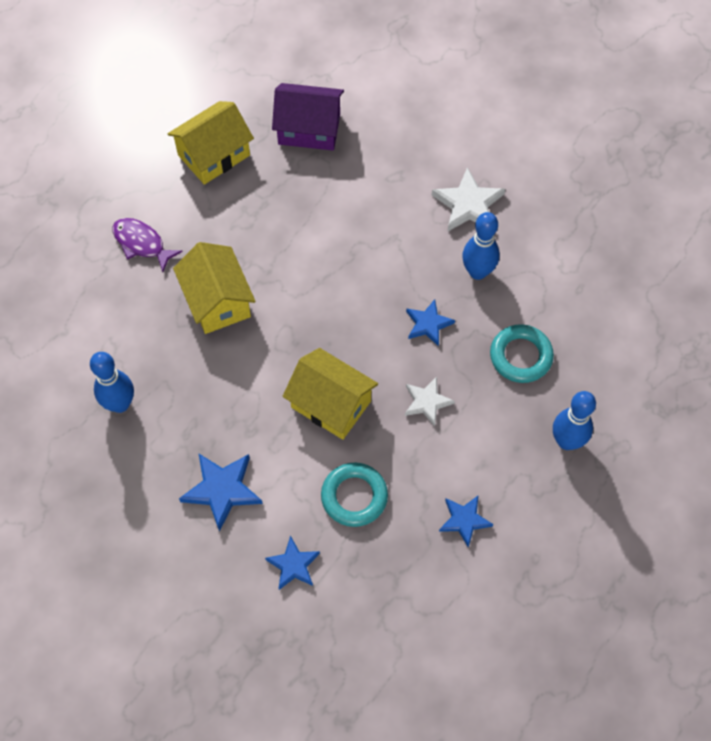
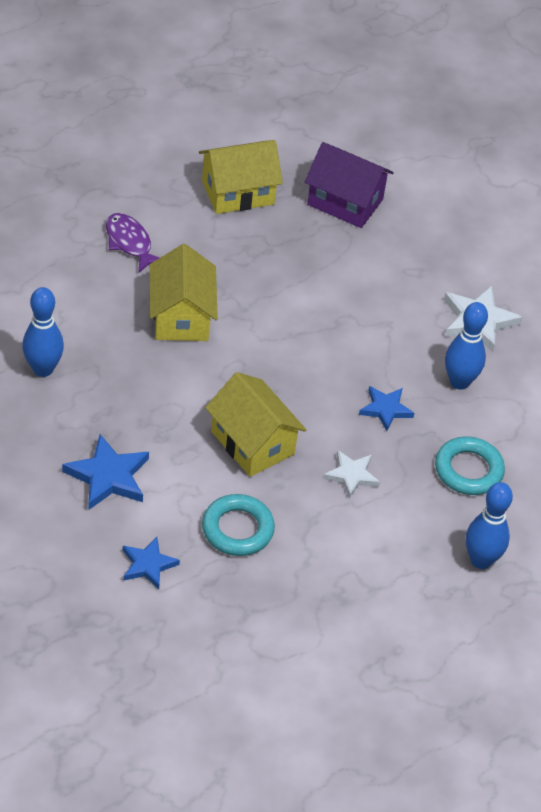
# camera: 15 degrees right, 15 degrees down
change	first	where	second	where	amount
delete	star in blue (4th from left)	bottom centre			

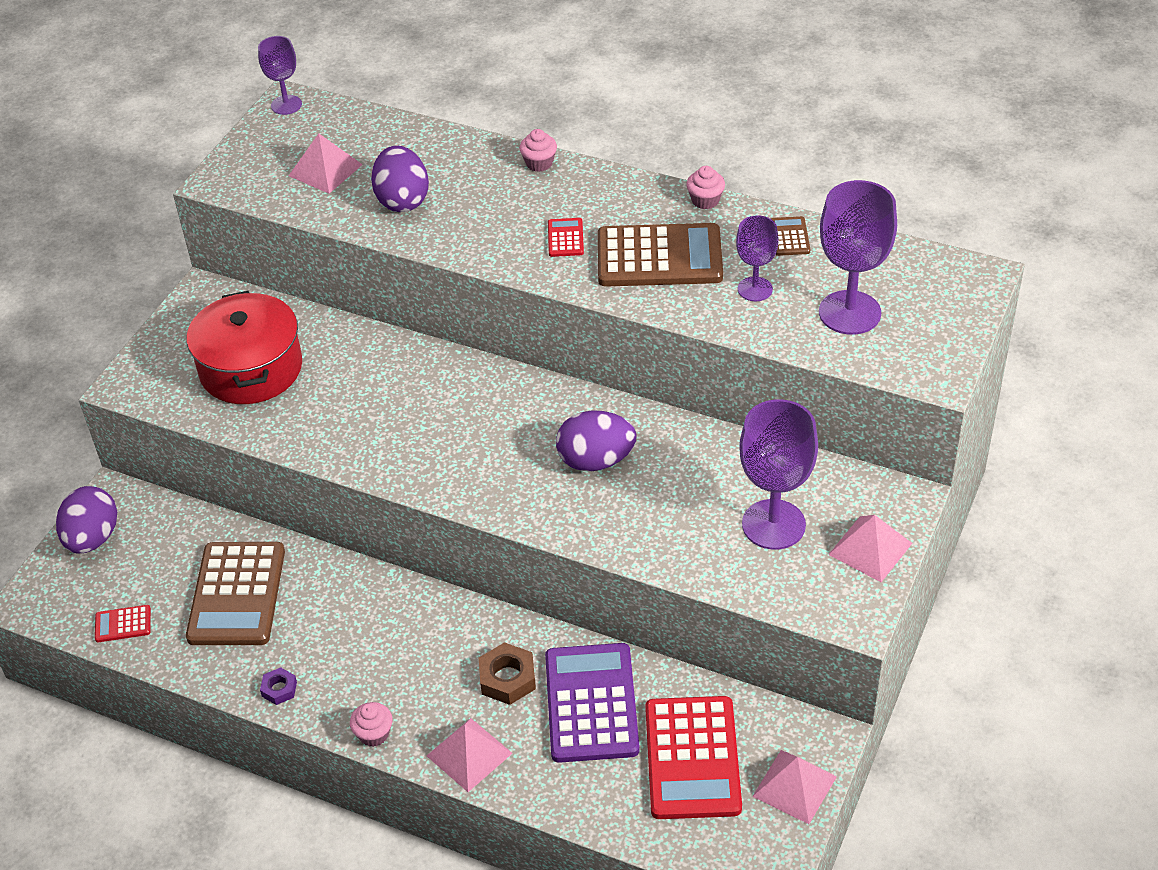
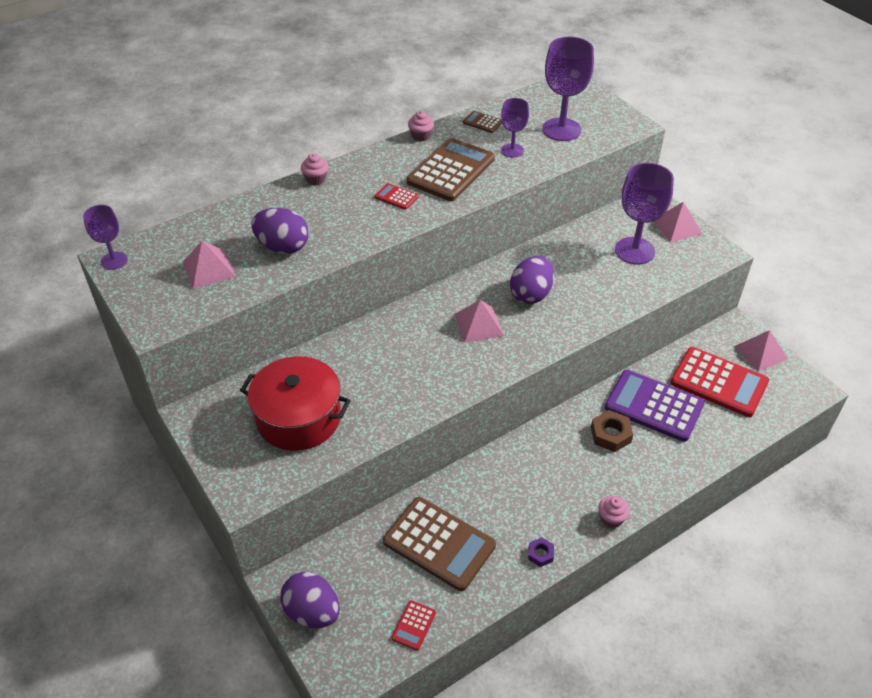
# camera: 60 degrees left, 0 degrees up
change	first	where	second	where	amount
move	pyramid in pink (2nd from left)	bottom centre		centre	

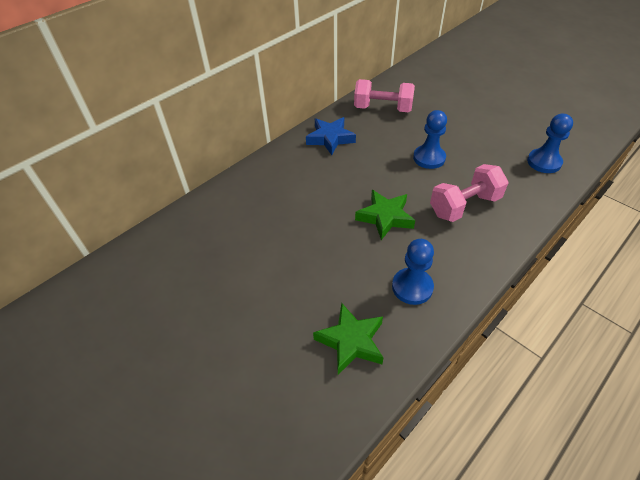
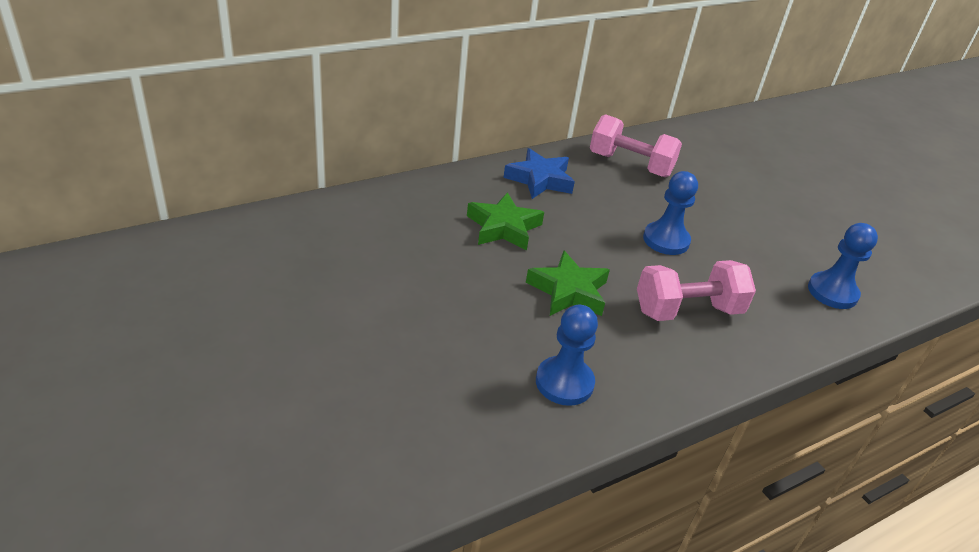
# camera: 10 degrees right, 10 degrees down
change	first	where	second	where	amount
move	star in green (1st from left)	bottom centre		centre	

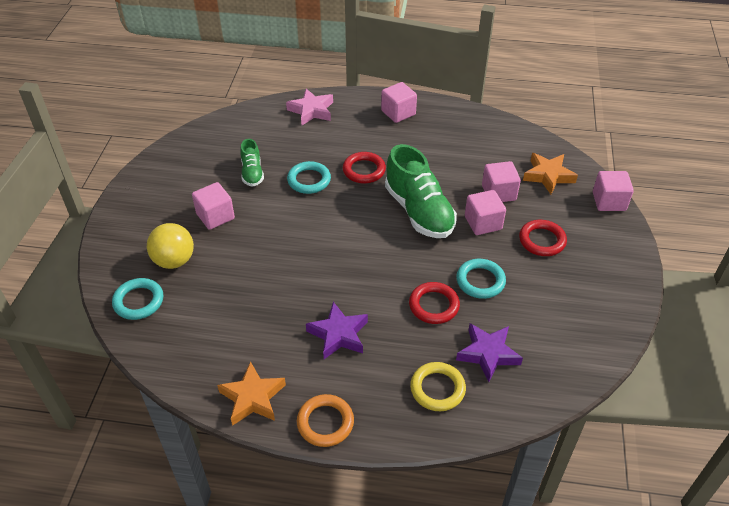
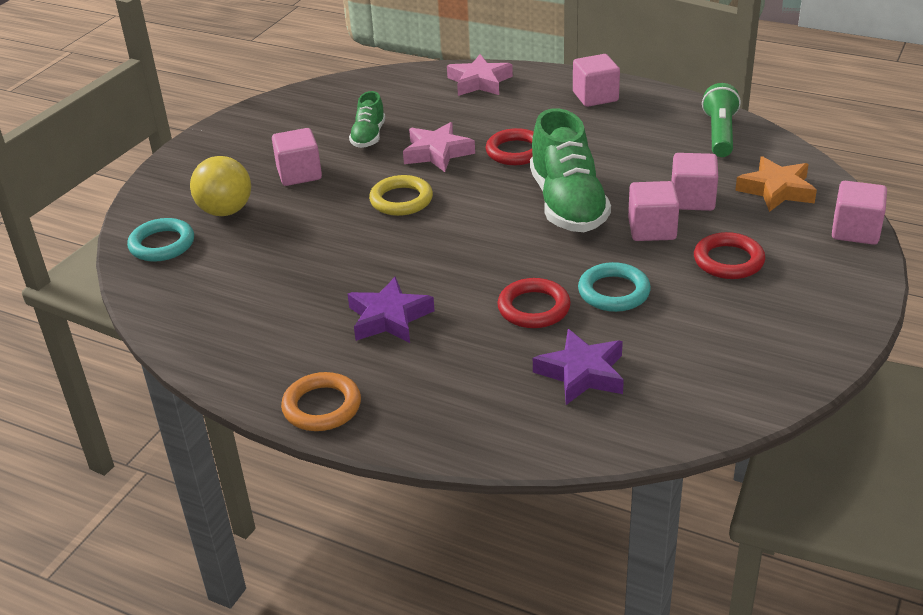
# camera: 20 degrees right, 10 degrees down
change	first	where	second	where	amount
delete	star in orange (1st from left)	bottom centre			
insert			flashlight in green	top right	
move	ring in yellow	bottom centre		top centre	
replace	ring in turquoise (2nd from left)	centre	star in pink (1st from left)	top centre	

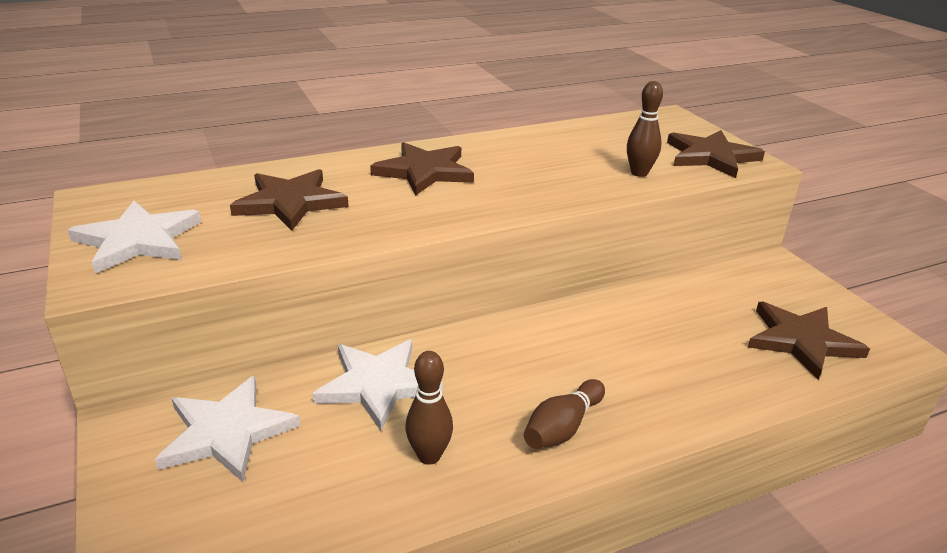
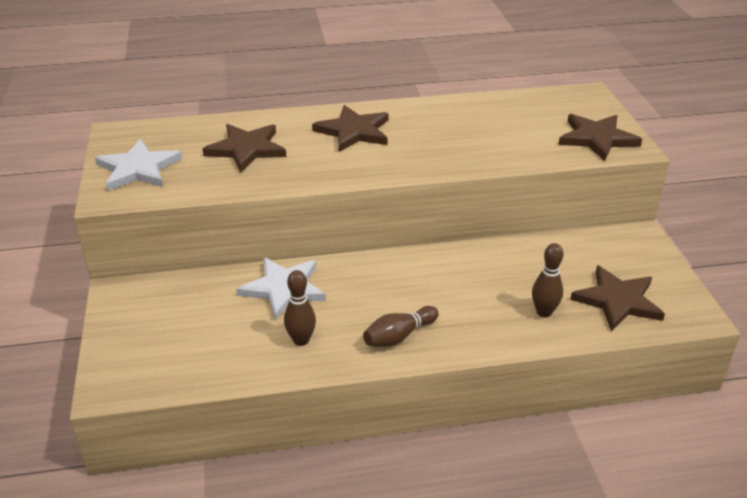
# camera: 15 degrees right, 5 degrees up
change	first	where	second	where	amount
delete	star in white (2nd from left)	bottom left			
move	bowling pin in brown (3rd from left)	top right		middle right	

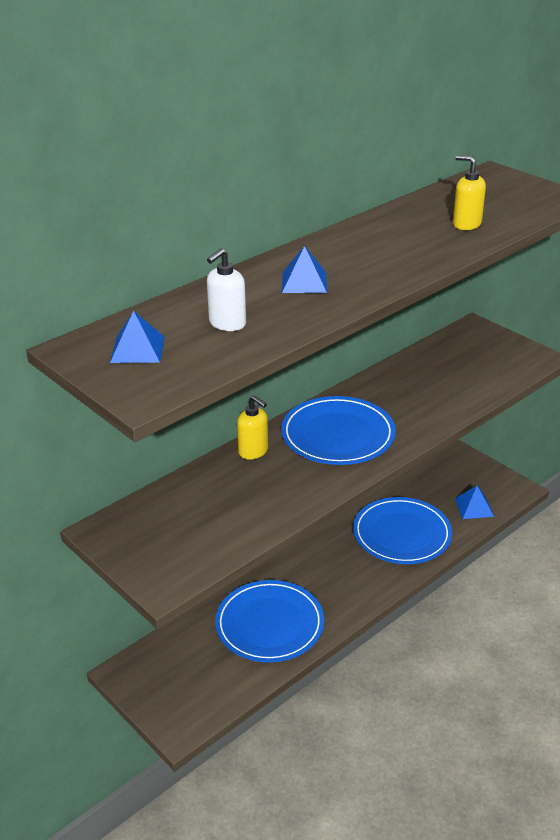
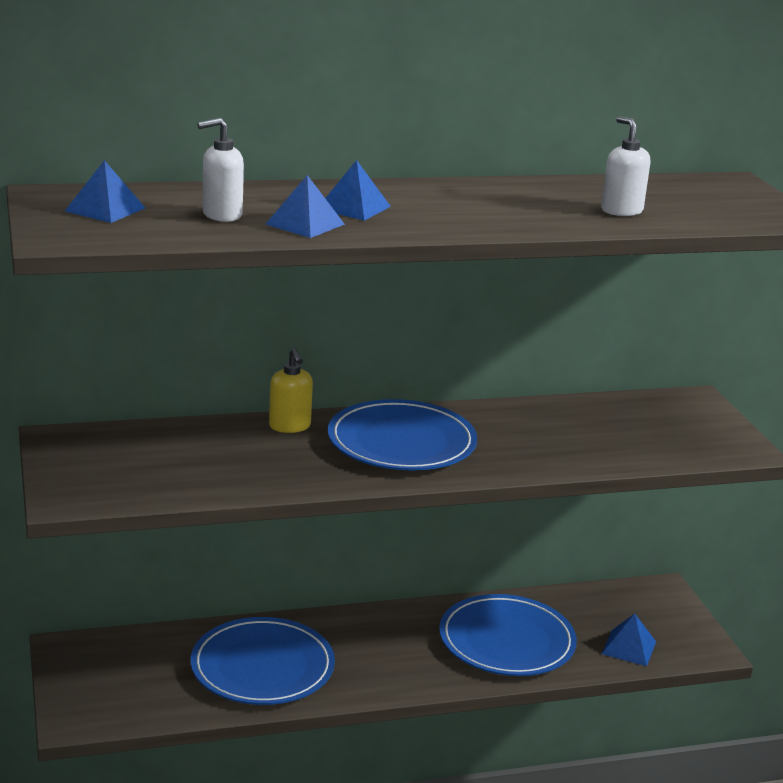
# camera: 25 degrees right, 10 degrees down
change	first	where	second	where	amount
insert			pyramid in blue (2nd from left)	top centre	
recolor	soap dispenser in yellow (2nd from left)	top right	soap dispenser in white (2nd from left)	top right	

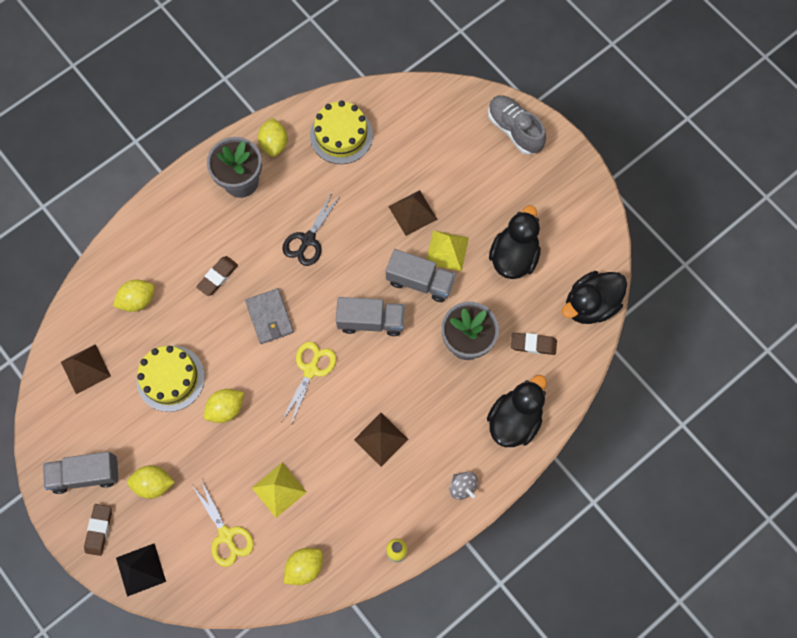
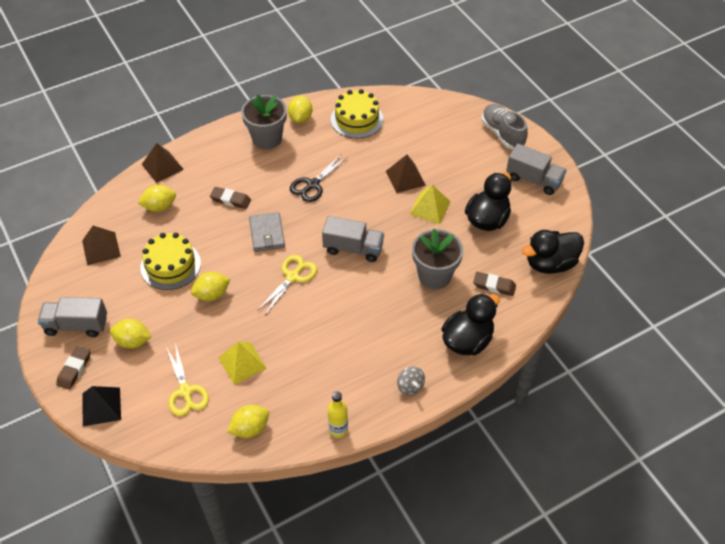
# camera: 10 degrees right, 20 degrees down
change	first	where	second	where	amount
move	pyramid in brown (2nd from left)	bottom centre		top left	
move	truck in grey (3rd from left)	centre		top right	
rotate	eraser in brown (2nd from left)	middle left		middle left	60 degrees clockwise

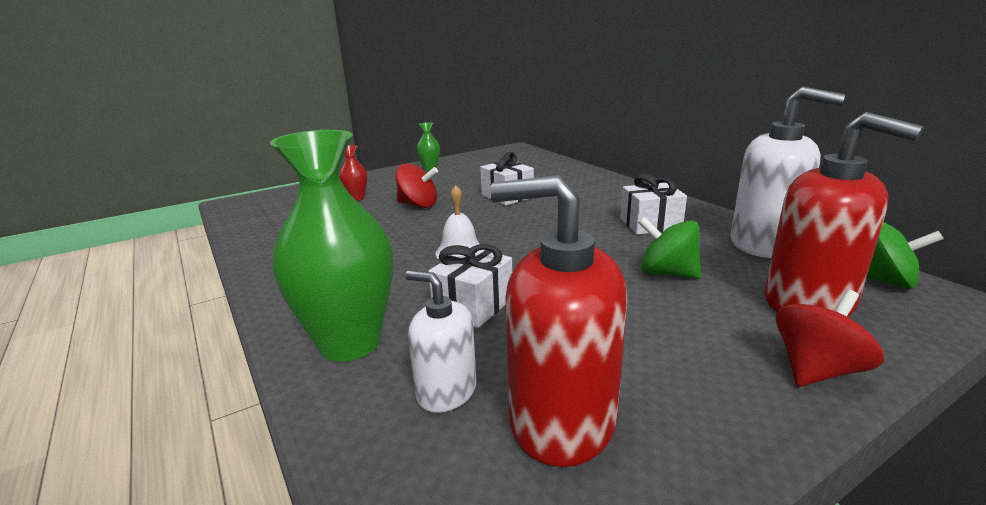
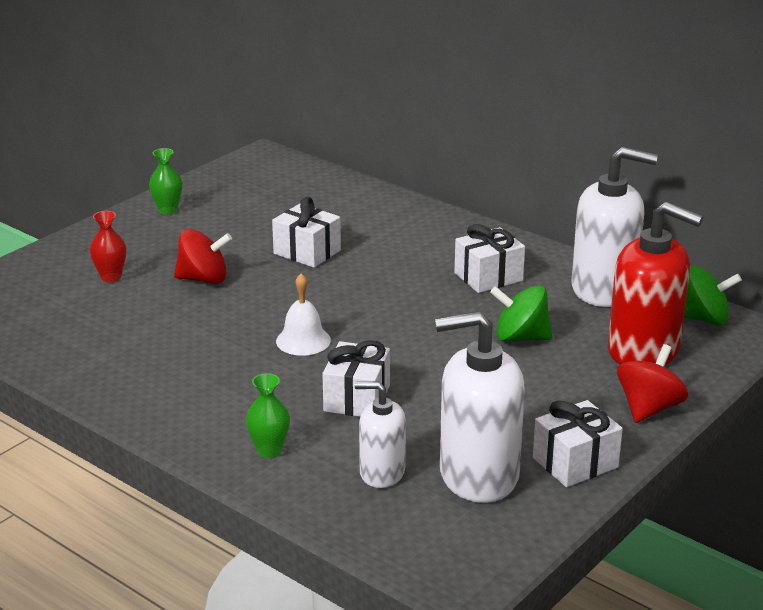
# camera: 20 degrees left, 5 degrees up
change	first	where	second	where	amount
insert			gift in white (4th from left)	bottom right	
recolor	soap dispenser in red (1st from left)	centre	soap dispenser in white (2nd from left)	bottom centre	
resize	vase in green (1st from left in the first image)	centre	vase in green (2nd from left)	bottom centre	x0.44

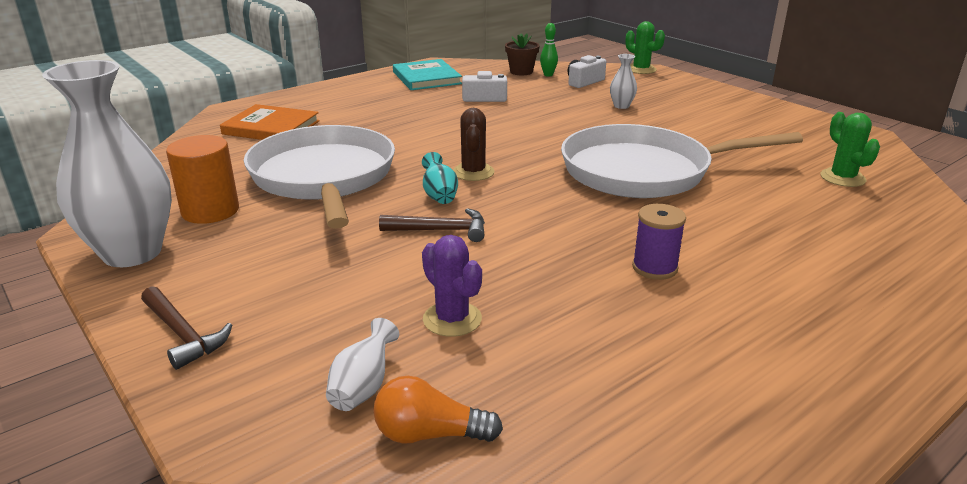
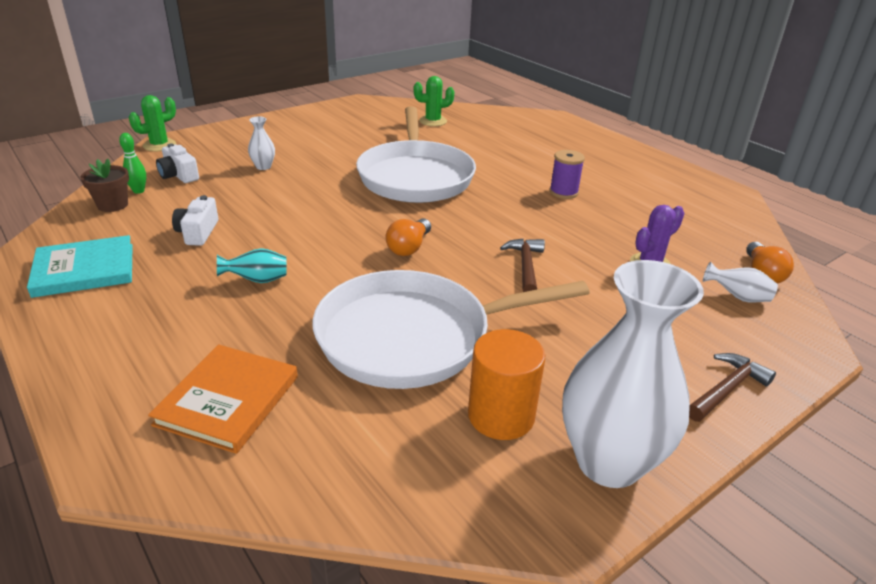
# camera: 90 degrees left, 5 degrees up
change	first	where	second	where	amount
move	vase in turquoise	centre		middle left	
replace	cactus in brown	top centre	light bulb in orange (1st from left)	centre	

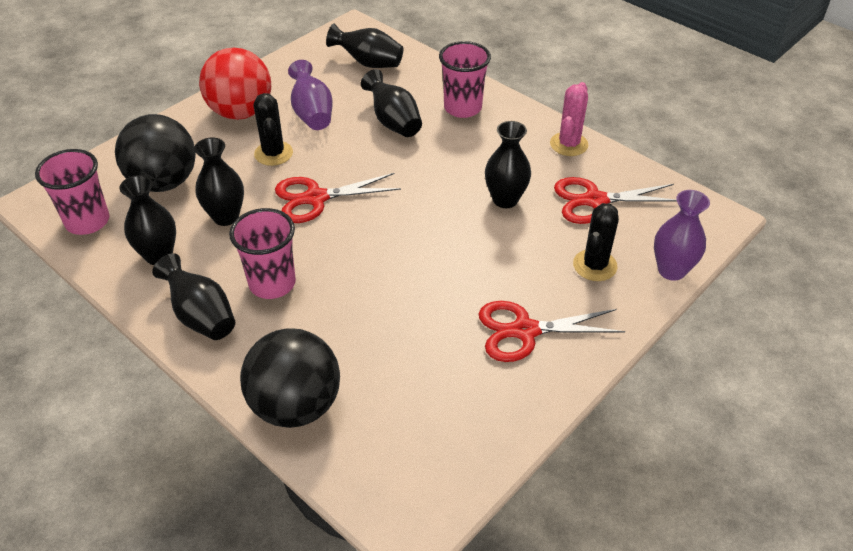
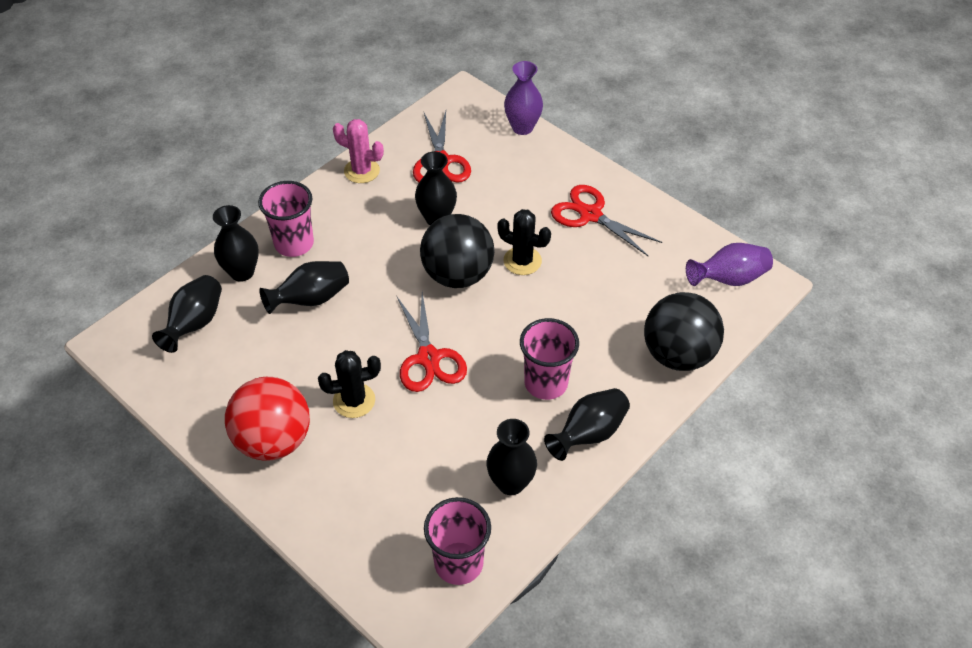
# camera: 90 degrees left, 5 degrees up
change	first	where	second	where	amount
move	ball in black (1st from left)	top left		centre	
move	vase in black (3rd from left in the first image)	top left	vase in black (2nd from left)	middle left	
move	vase in purple (1st from left in the first image)	top centre	vase in purple (2nd from left)	middle right	
move	cactus in black (2nd from left)	middle right		centre	
rotate	scissors in red (2nd from left in the first image)	centre	scissors in red (3rd from left)	centre	135 degrees clockwise

